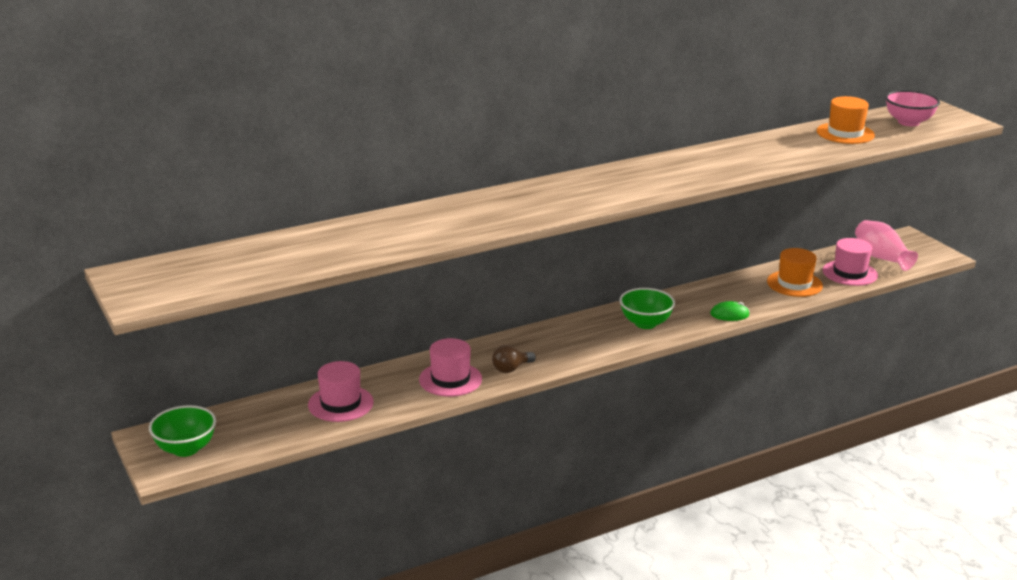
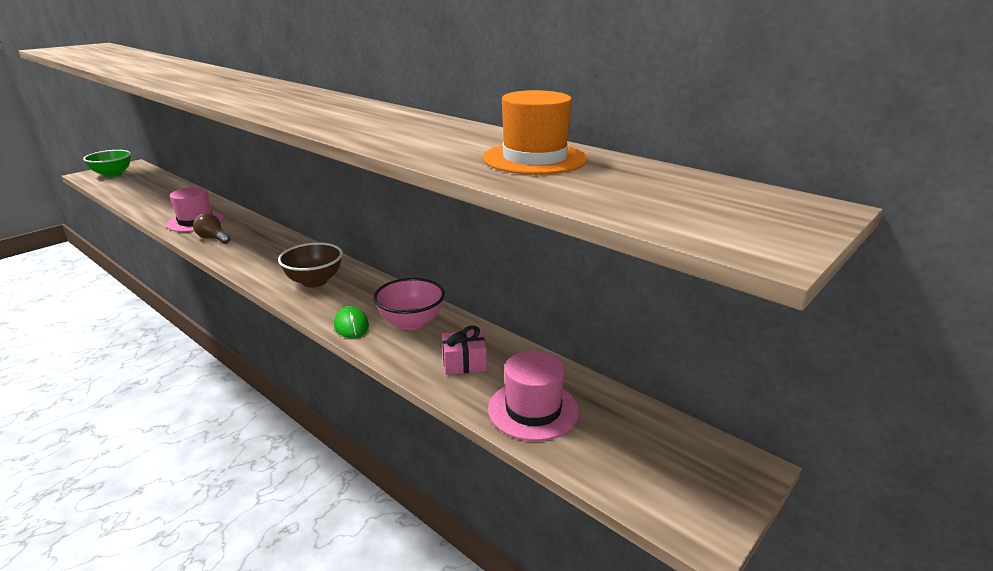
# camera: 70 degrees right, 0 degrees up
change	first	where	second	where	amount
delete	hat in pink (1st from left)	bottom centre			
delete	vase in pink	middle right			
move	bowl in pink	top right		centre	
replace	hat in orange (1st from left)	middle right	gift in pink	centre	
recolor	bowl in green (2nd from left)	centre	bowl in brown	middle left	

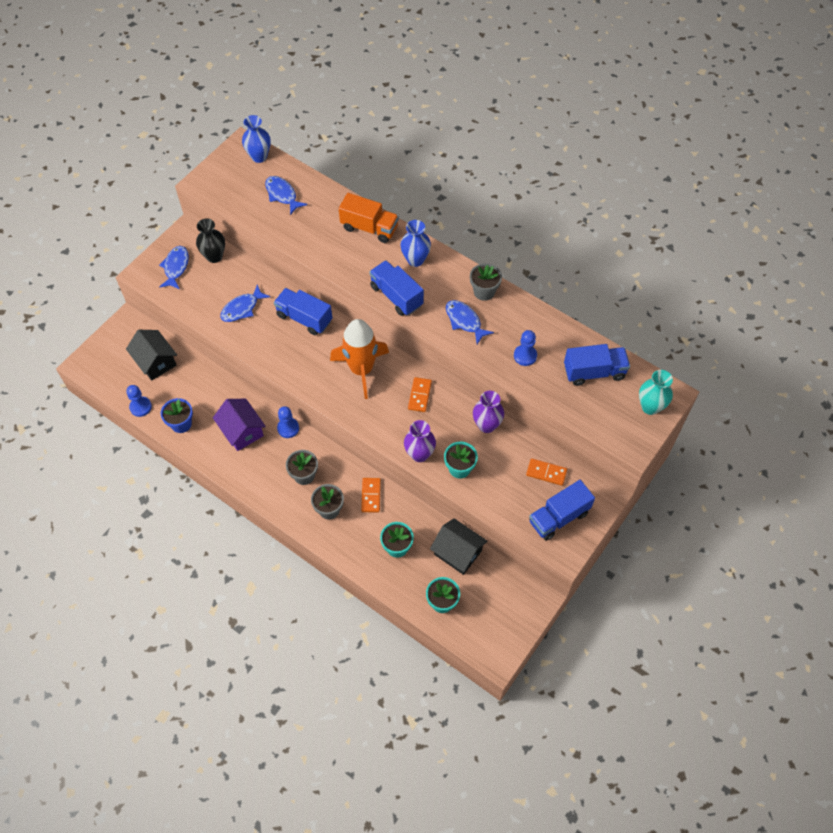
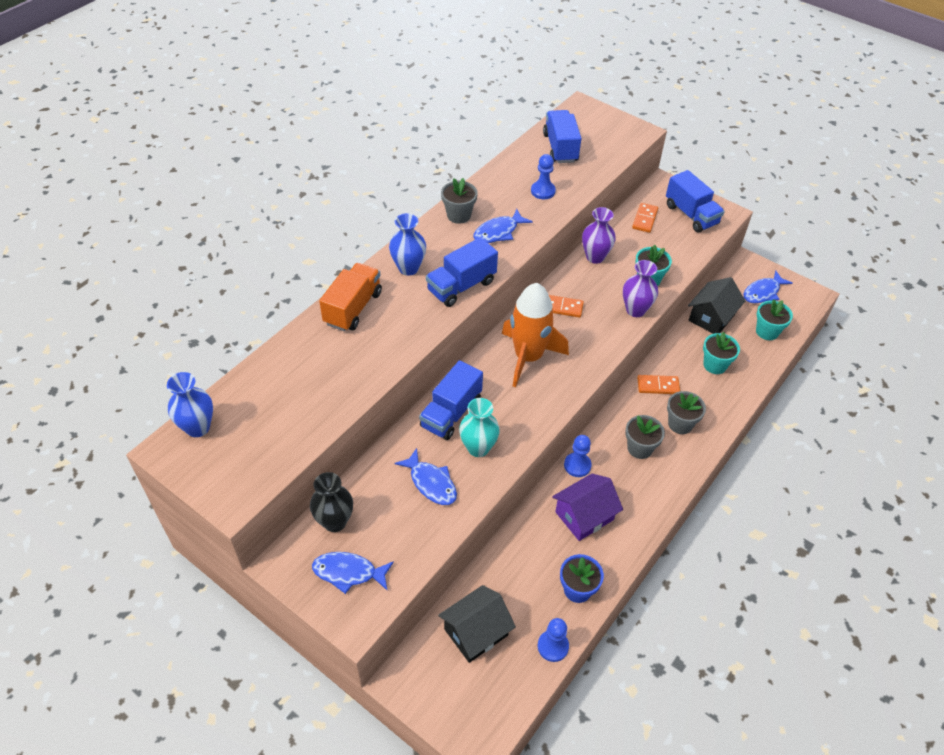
# camera: 90 degrees left, 10 degrees down
change	first	where	second	where	amount
move	fish in blue (3rd from left in the first image)	top centre	fish in blue (4th from left)	middle right	
move	vase in turquoise	middle right		centre	

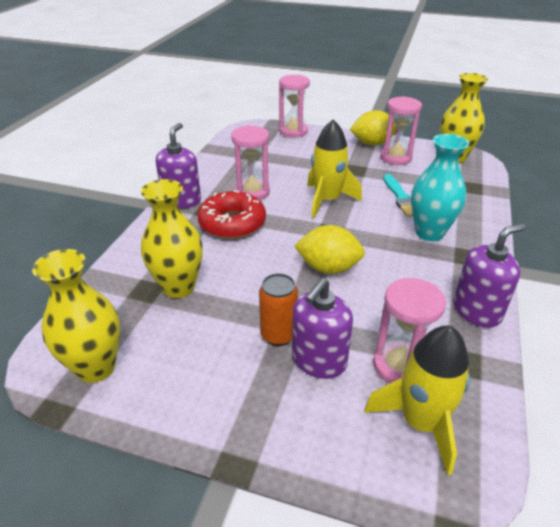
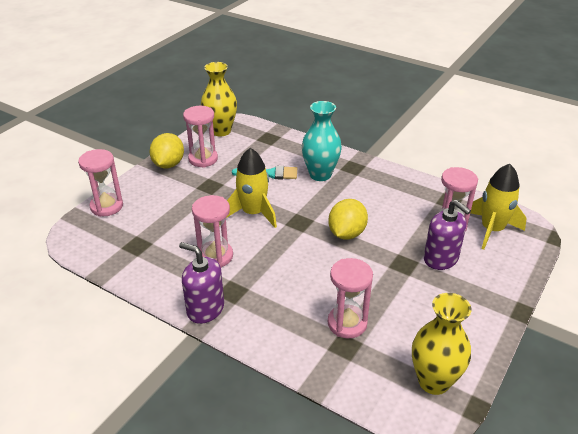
# camera: 75 degrees left, 0 degrees up
change	first	where	second	where	amount
delete	donut in red	centre			
delete	can in orange	centre			
delete	soap dispenser in purple (3rd from left)	middle right			
replace	vase in yellow (2nd from left)	middle left	hourglass in pink (4th from left)	bottom centre	

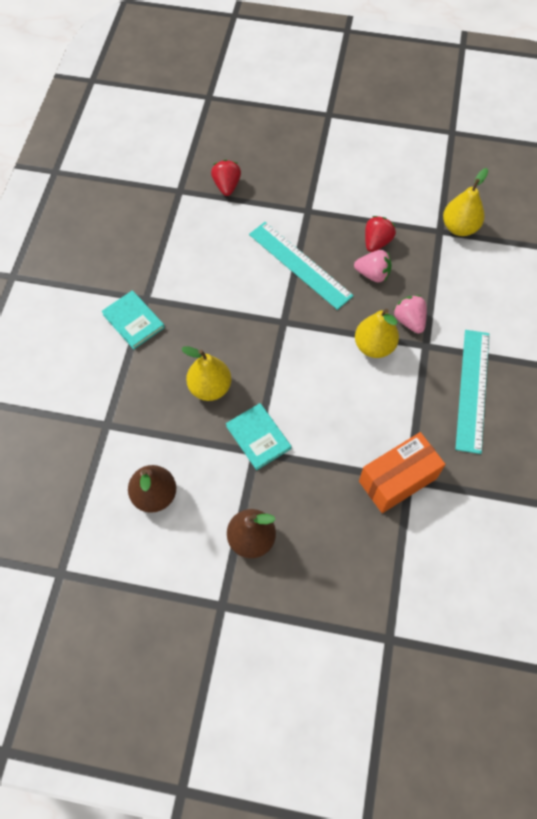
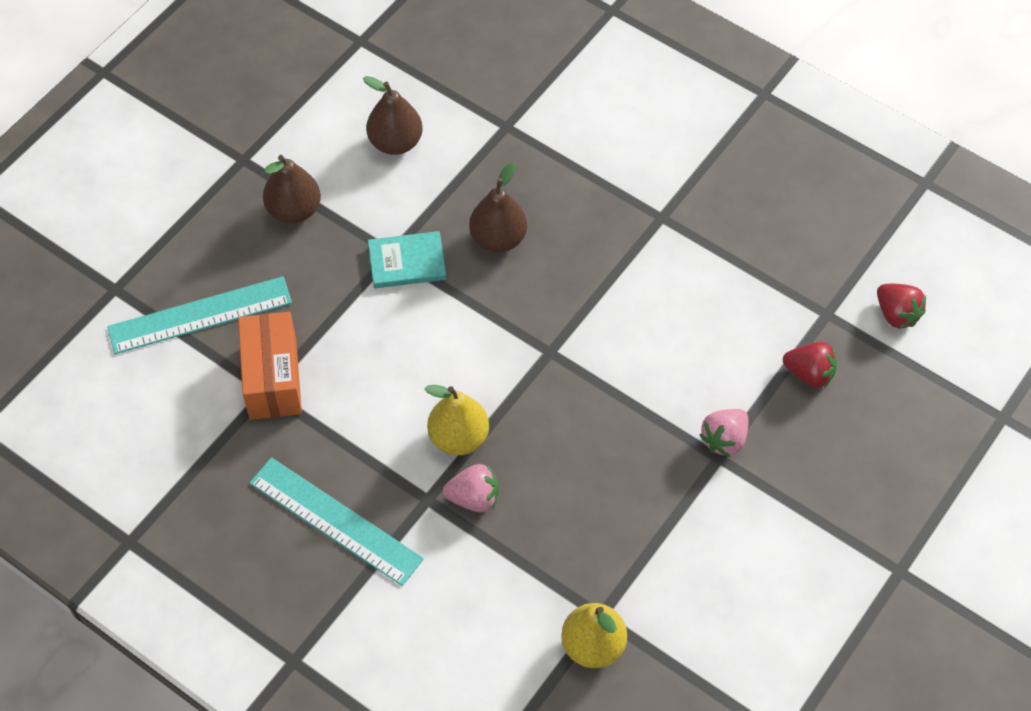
# camera: 115 degrees right, 5 degrees down
change	first	where	second	where	amount
delete	book in turquoise (1st from left)	middle left			
move	ruler in turquoise (1st from left)	top centre		middle left	
move	strawberry in pink (1st from left in the first image)	top right	strawberry in pink (2nd from left)	middle right	
move	strawberry in red (2nd from left)	top right		middle right	
recolor	pear in yellow (1st from left)	centre	pear in brown (3rd from left)	top centre	

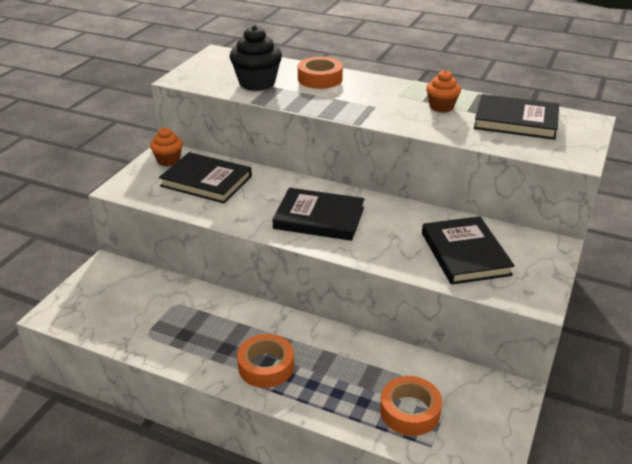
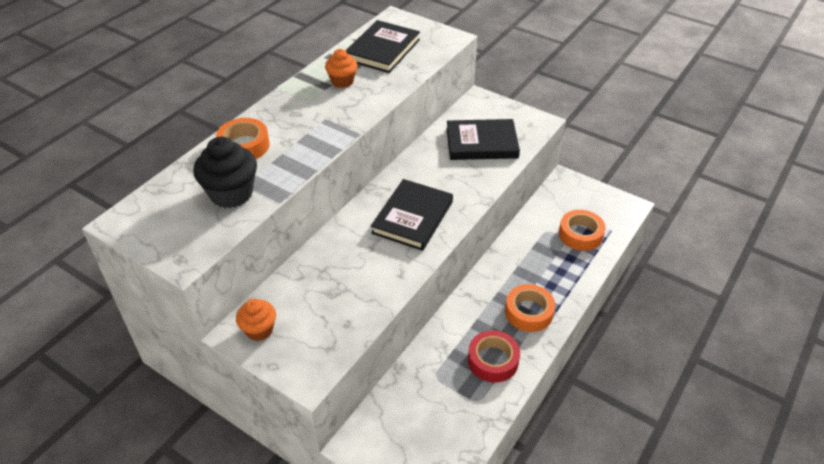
# camera: 80 degrees left, 10 degrees up
change	first	where	second	where	amount
delete	book in black (1st from left)	middle left			
insert			tape in red	bottom centre	

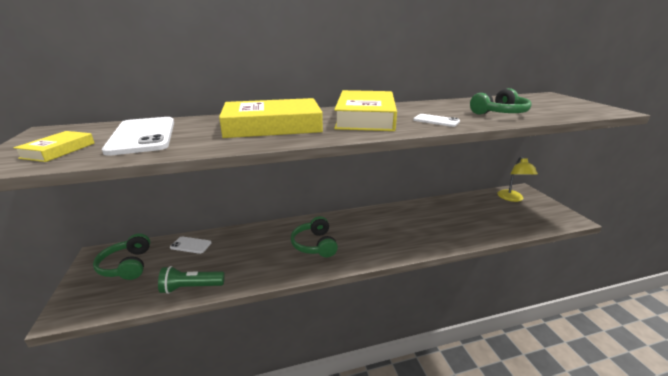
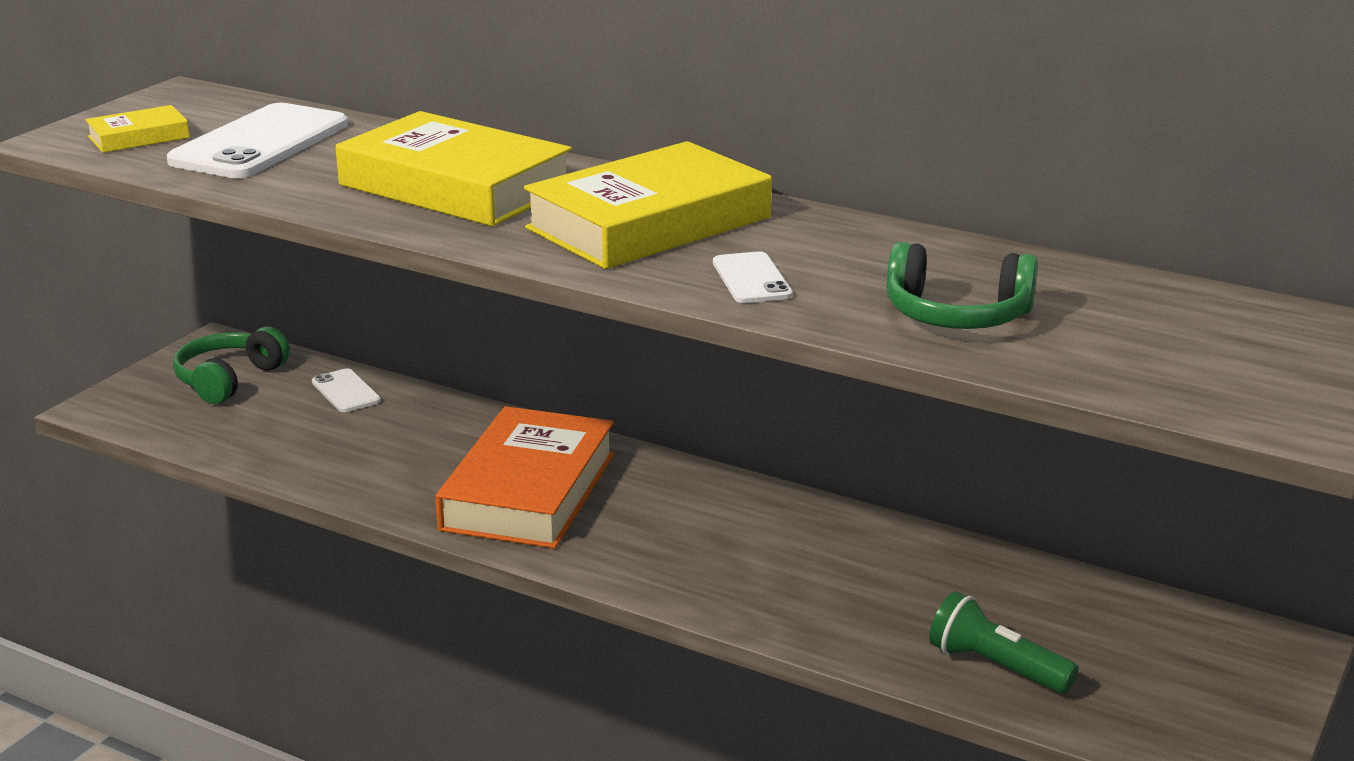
# camera: 45 degrees right, 0 degrees up
change	first	where	second	where	amount
delete	lamp in yellow	middle right			
move	flashlight in green	bottom left		bottom right	
replace	headphones in green (2nd from left)	centre	book in orange	centre	

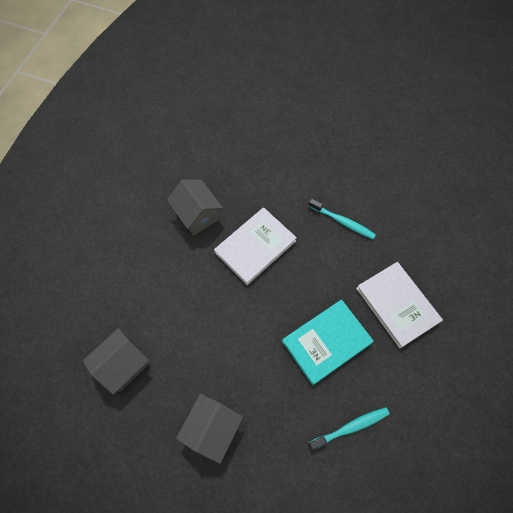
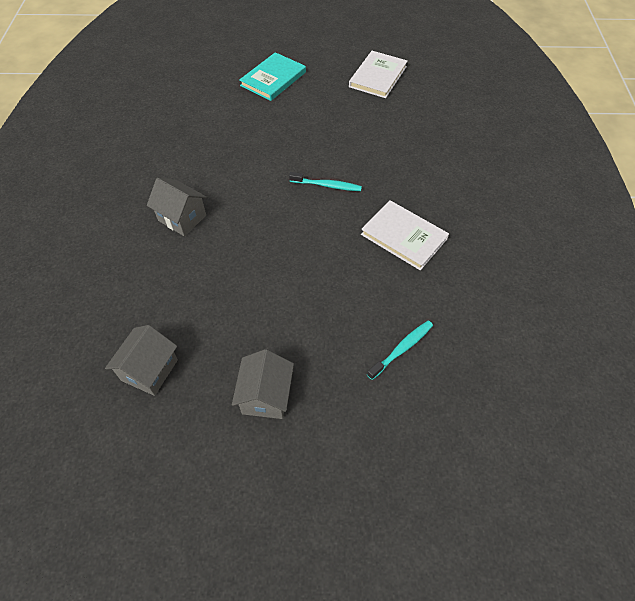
# camera: 20 degrees left, 10 degrees down
change	first	where	second	where	amount
move	book in white (1st from left)	centre		top centre	
move	book in turquoise	bottom centre		top centre	

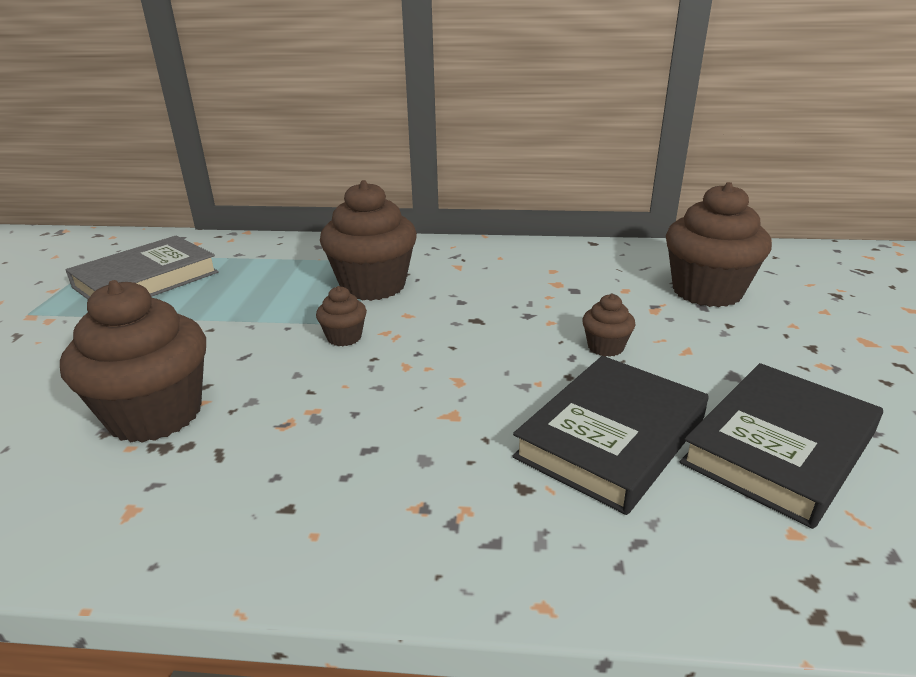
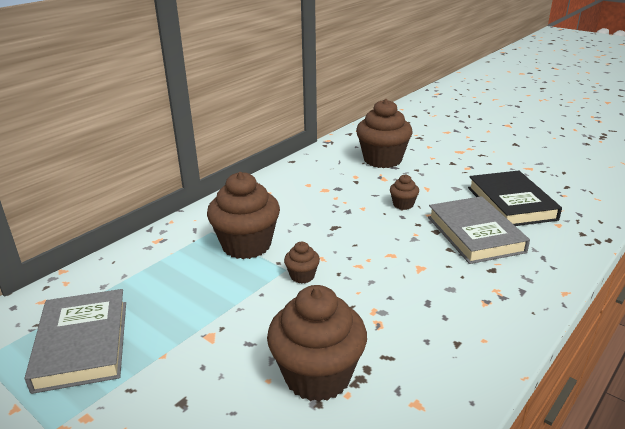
# camera: 55 degrees left, 0 degrees up
change	first	where	second	where	amount
recolor	book in black (1st from left)	centre	book in grey (2nd from left)	middle right	

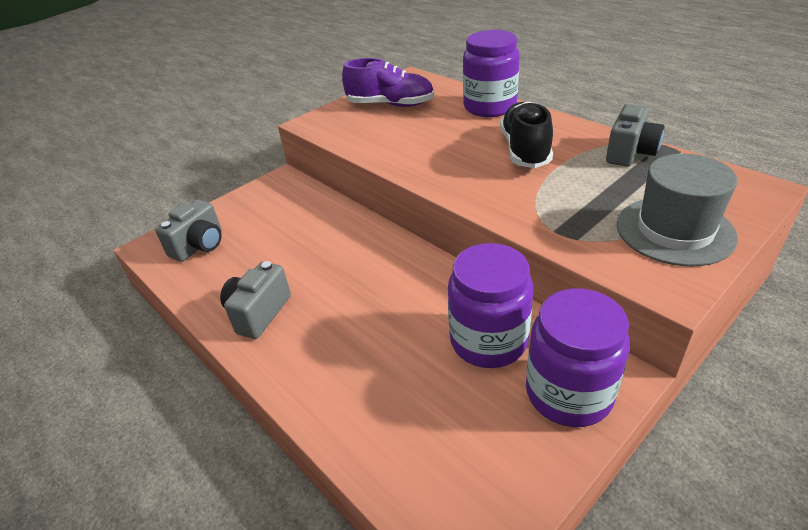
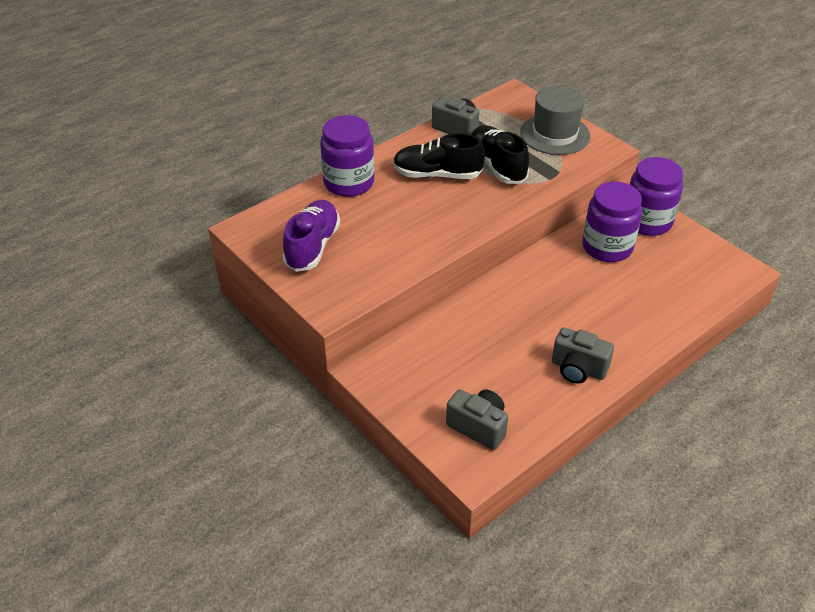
# camera: 90 degrees left, 5 degrees up
change	first	where	second	where	amount
insert			shoe in black (2nd from left)	top centre	

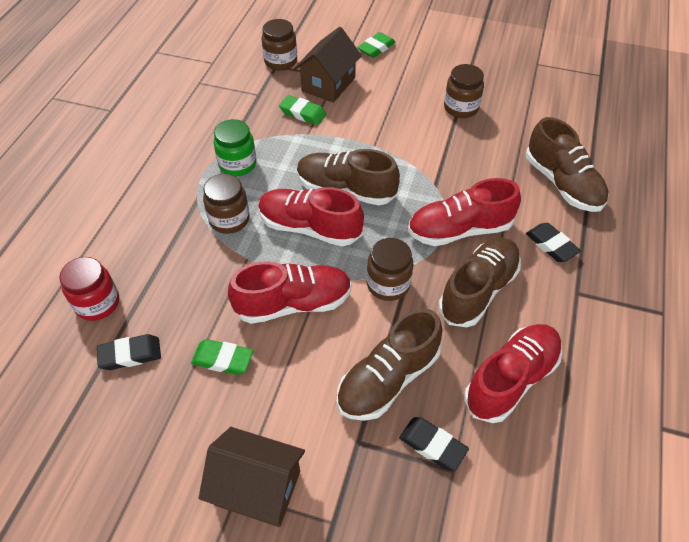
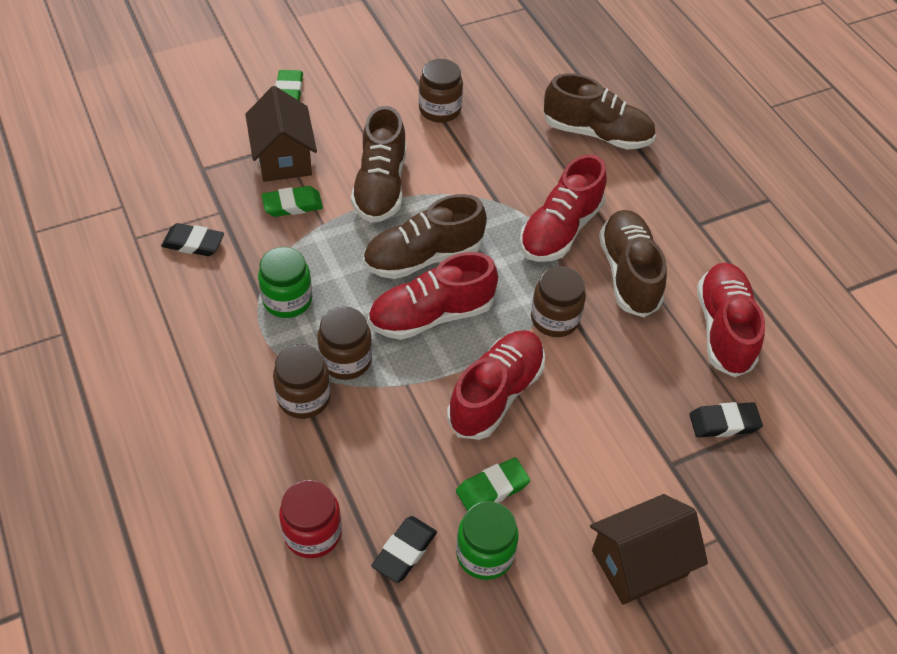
# camera: 45 degrees left, 0 degrees up
change	first	where	second	where	amount
insert			jar in green (2nd from left)	bottom centre	
move	jar in brown (2nd from left in the first image)	top centre	jar in brown (1st from left)	centre	
move	shoe in brown (2nd from left in the first image)	bottom centre	shoe in brown (1st from left)	top centre	
move	eraser in black (3rd from left in the first image)	middle right	eraser in black (1st from left)	middle left	

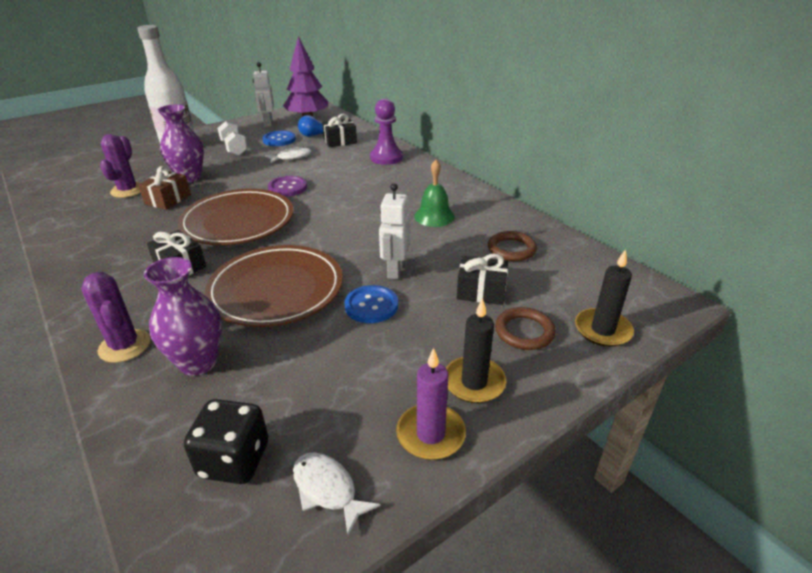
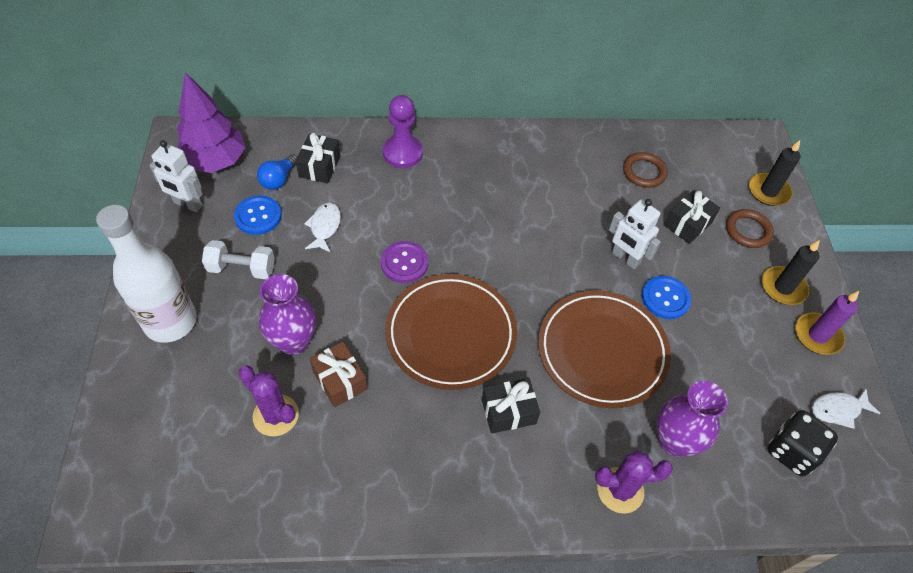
# camera: 60 degrees left, 20 degrees up
change	first	where	second	where	amount
delete	bell in green	centre			

